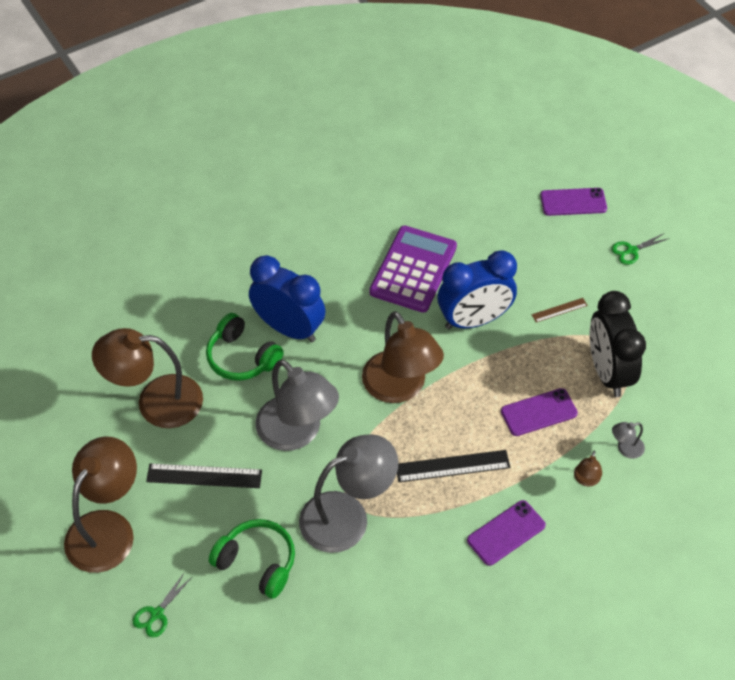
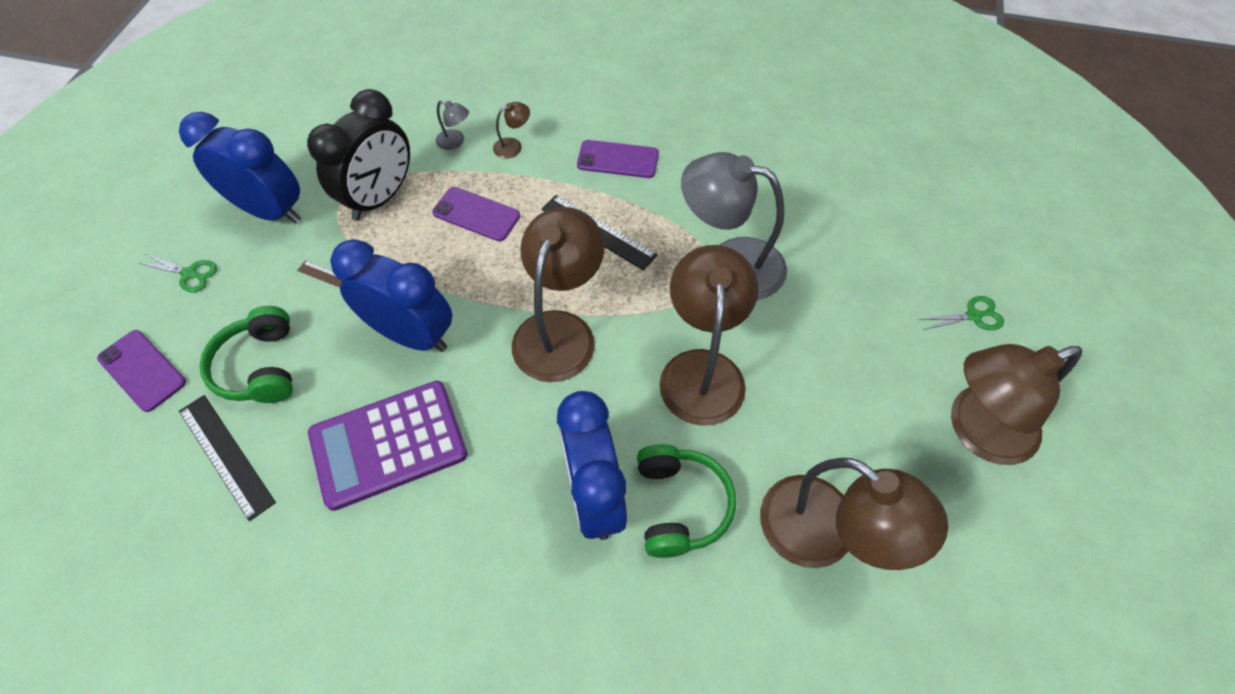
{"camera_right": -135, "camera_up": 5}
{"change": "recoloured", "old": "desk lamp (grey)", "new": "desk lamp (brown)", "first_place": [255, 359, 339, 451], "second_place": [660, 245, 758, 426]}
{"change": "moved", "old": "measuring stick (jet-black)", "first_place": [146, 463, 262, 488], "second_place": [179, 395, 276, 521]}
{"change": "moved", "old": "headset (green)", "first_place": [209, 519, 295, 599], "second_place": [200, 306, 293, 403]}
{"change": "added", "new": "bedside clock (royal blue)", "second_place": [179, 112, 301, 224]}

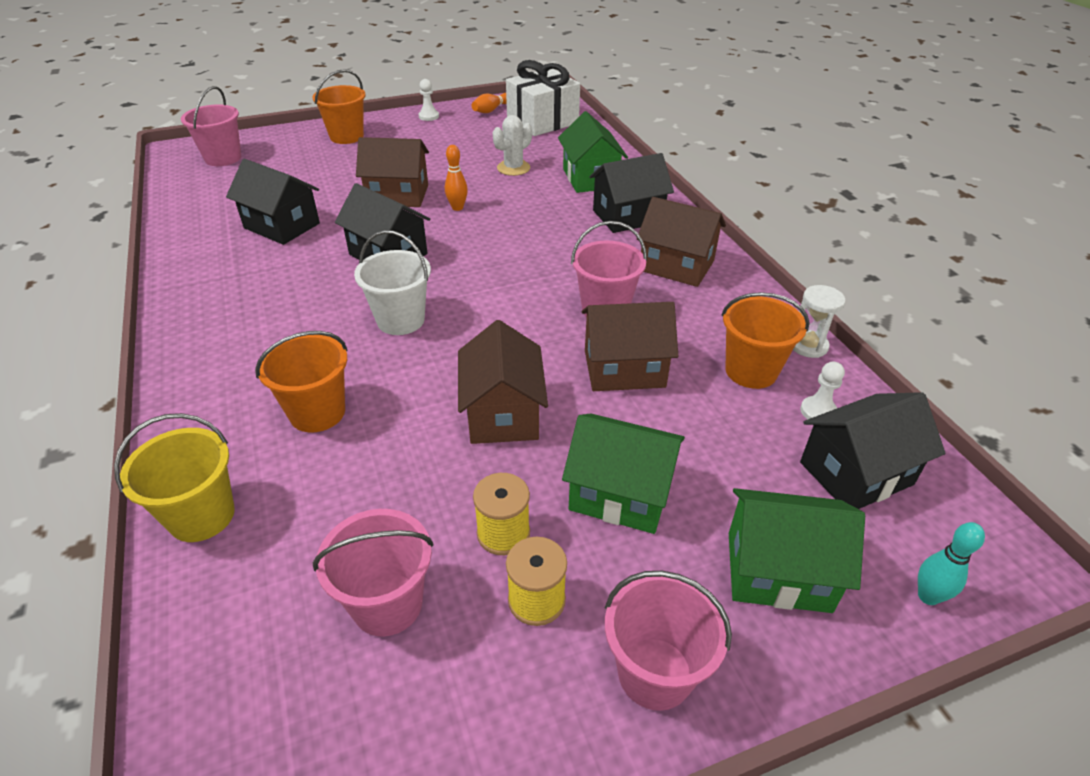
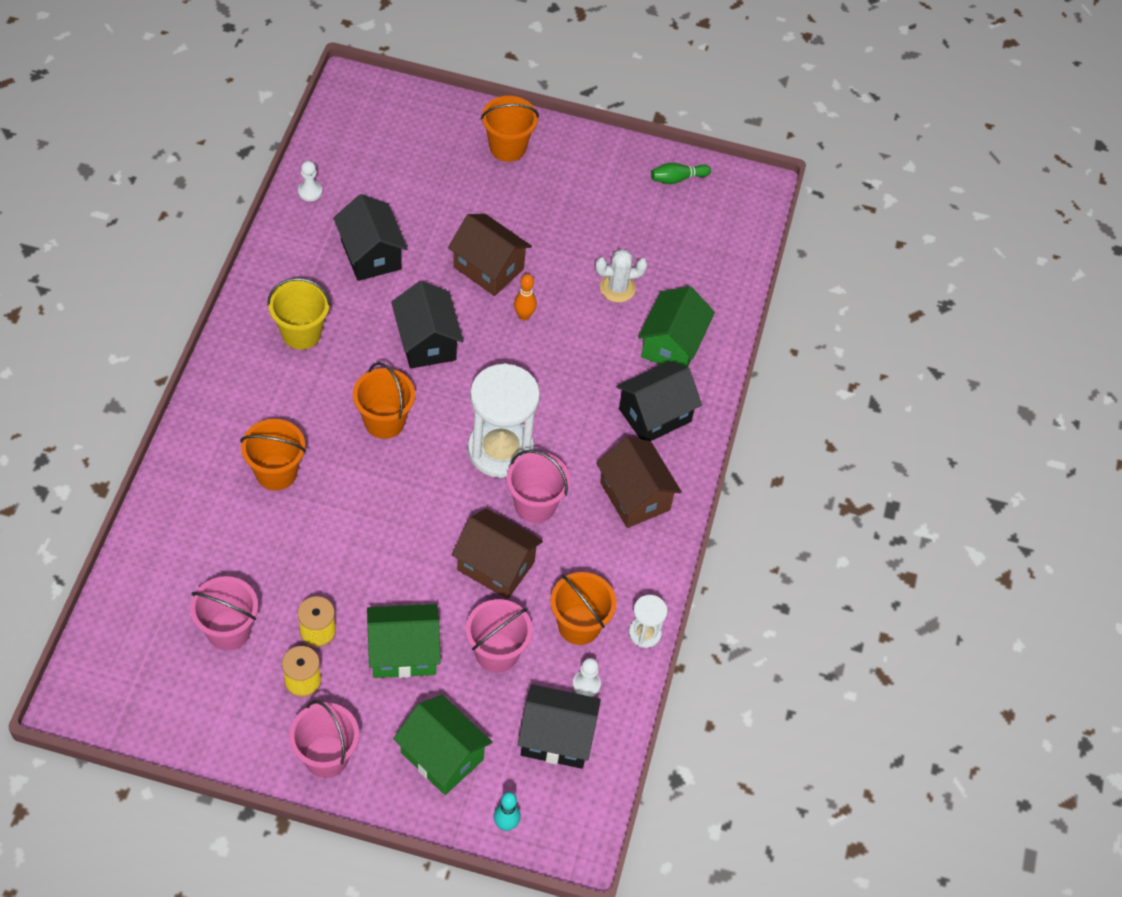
{"camera_right": 30, "camera_up": 15}
{"change": "removed", "old": "present (snow-white)", "first_place": [506, 60, 580, 136]}
{"change": "moved", "old": "chess pawn (snow-white)", "first_place": [418, 79, 439, 121], "second_place": [298, 161, 322, 201]}
{"change": "moved", "old": "pail (rosy)", "first_place": [181, 86, 241, 166], "second_place": [466, 599, 532, 673]}
{"change": "recoloured", "old": "tenpin (orange-coloured)", "new": "tenpin (green)", "first_place": [472, 93, 507, 113], "second_place": [651, 163, 711, 184]}
{"change": "turned", "old": "toy house (jet-black)", "first_place": [589, 153, 674, 233], "second_place": [616, 361, 702, 441], "degrees": -45}
{"change": "recoloured", "old": "pail (snow-white)", "new": "pail (orange-coloured)", "first_place": [354, 230, 431, 335], "second_place": [353, 362, 415, 439]}
{"change": "removed", "old": "toy house (brown)", "first_place": [458, 320, 548, 444]}
{"change": "moved", "old": "pail (bright yellow)", "first_place": [114, 413, 235, 542], "second_place": [267, 278, 331, 350]}
{"change": "turned", "old": "toy house (green)", "first_place": [562, 414, 685, 534], "second_place": [367, 604, 441, 678], "degrees": -60}
{"change": "added", "new": "sand timer (snow-white)", "second_place": [468, 363, 540, 478]}

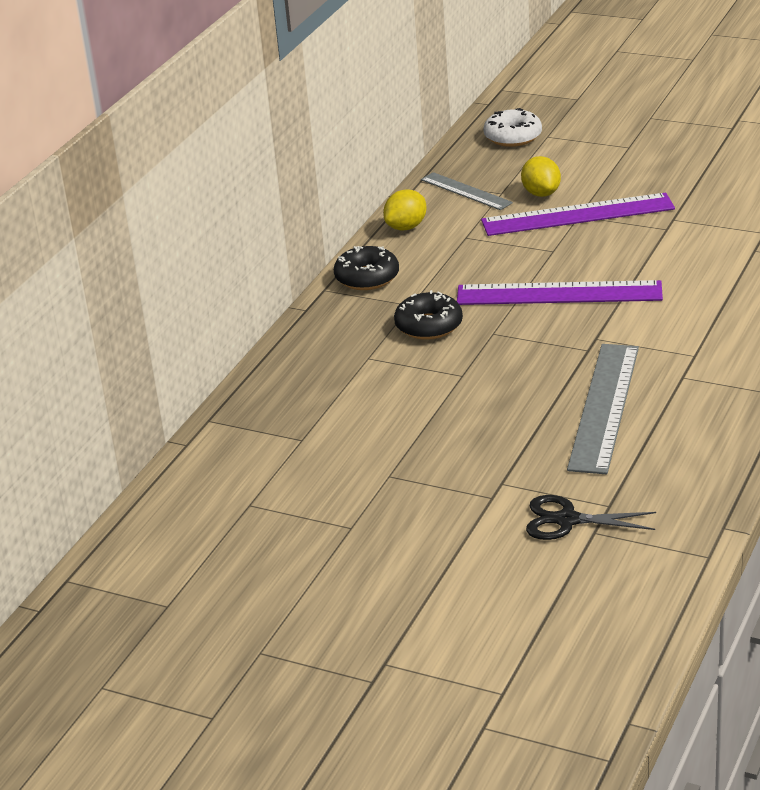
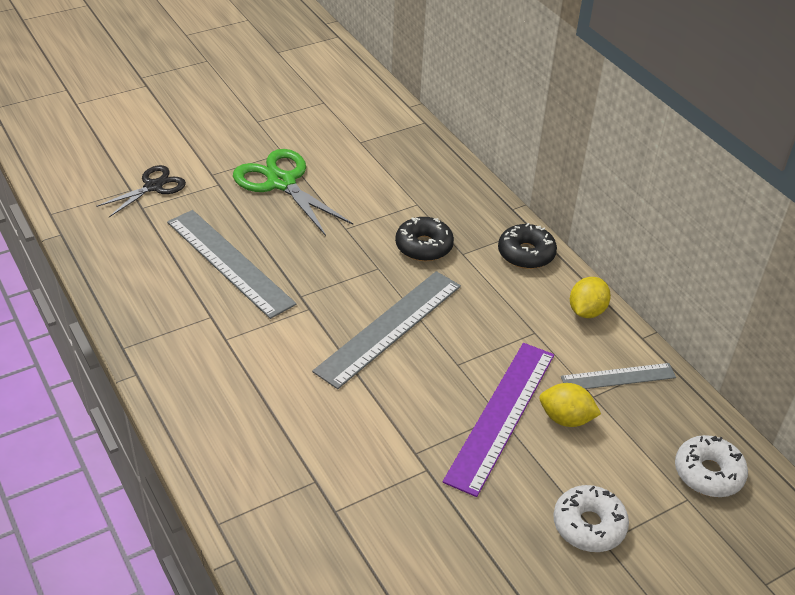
{"camera_right": 120, "camera_up": 10}
{"change": "turned", "old": "toy lemon (bright yellow)", "first_place": [383, 189, 427, 231], "second_place": [570, 277, 611, 318], "degrees": 45}
{"change": "recoloured", "old": "measuring stick (royal purple)", "new": "measuring stick (grey)", "first_place": [457, 280, 663, 305], "second_place": [312, 271, 461, 389]}
{"change": "added", "new": "scissors (green)", "second_place": [233, 149, 353, 236]}
{"change": "added", "new": "donut (snow-white)", "second_place": [553, 485, 629, 552]}

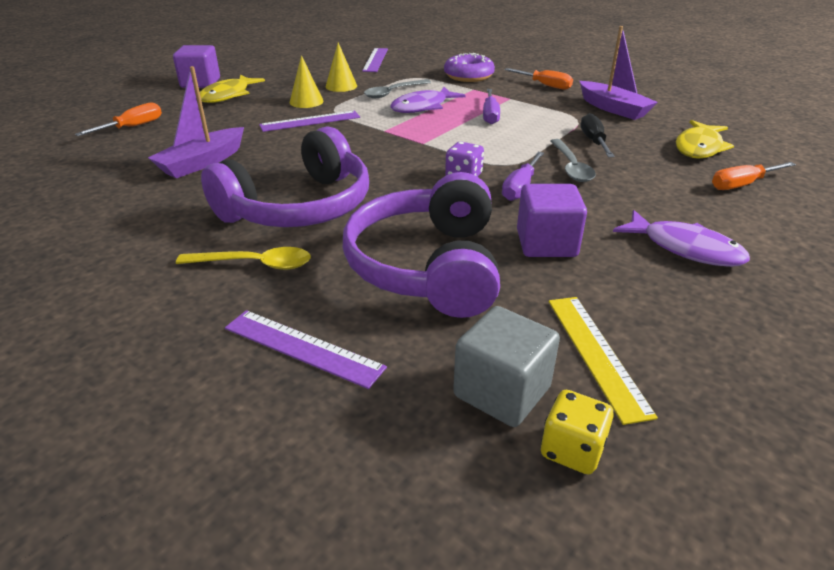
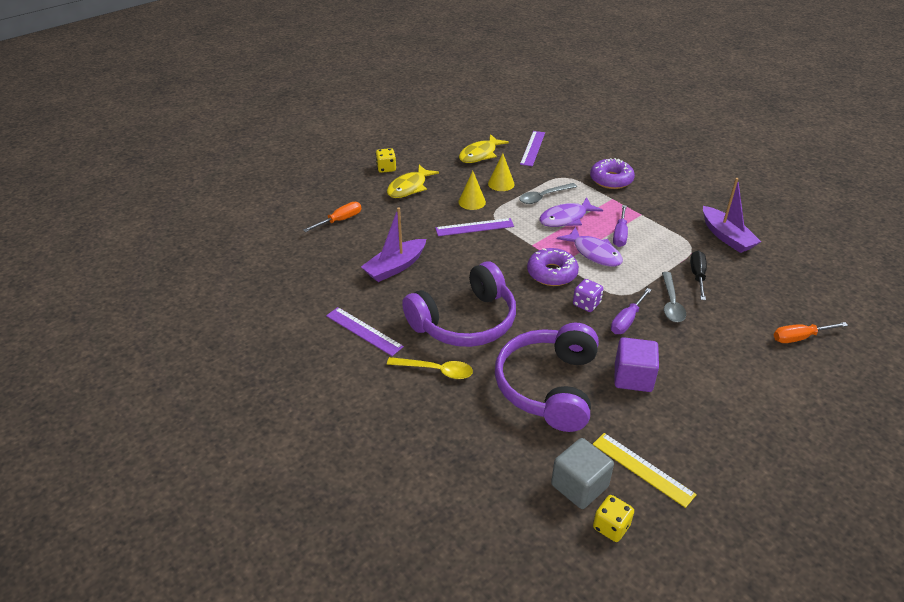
{"camera_right": 10, "camera_up": 5}
{"change": "replaced", "old": "solid cube (royal purple)", "new": "die (bright yellow)", "first_place": [173, 45, 220, 88], "second_place": [376, 148, 396, 173]}
{"change": "removed", "old": "hand screwdriver (orange-coloured)", "first_place": [504, 68, 573, 90]}
{"change": "moved", "old": "fish (bright yellow)", "first_place": [676, 120, 734, 159], "second_place": [459, 134, 509, 163]}
{"change": "moved", "old": "fish (royal purple)", "first_place": [613, 210, 750, 267], "second_place": [557, 227, 623, 267]}
{"change": "turned", "old": "measuring stick (bright yellow)", "first_place": [549, 297, 658, 425], "second_place": [593, 433, 697, 508], "degrees": -45}
{"change": "moved", "old": "measuring stick (royal purple)", "first_place": [225, 310, 387, 389], "second_place": [326, 307, 404, 356]}
{"change": "added", "new": "donut (royal purple)", "second_place": [527, 248, 579, 286]}

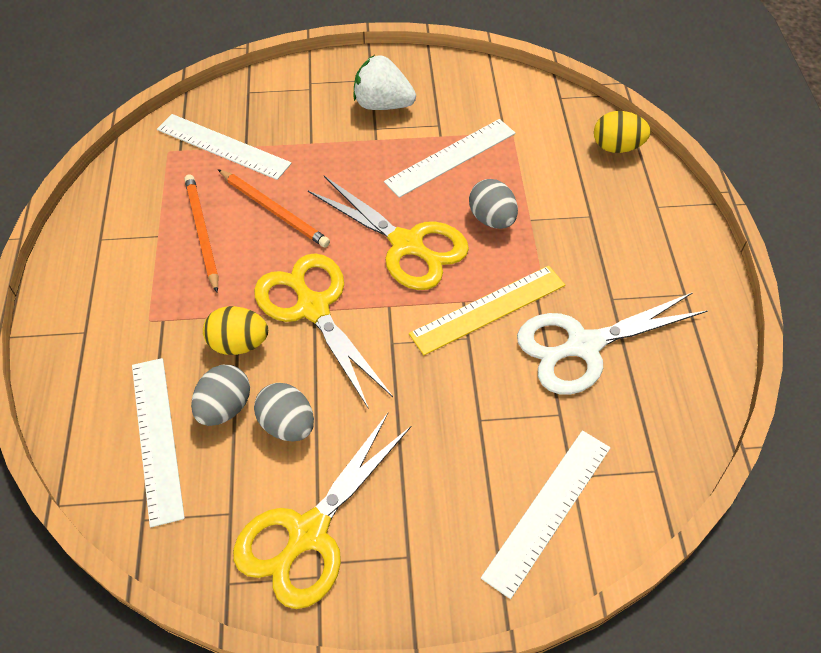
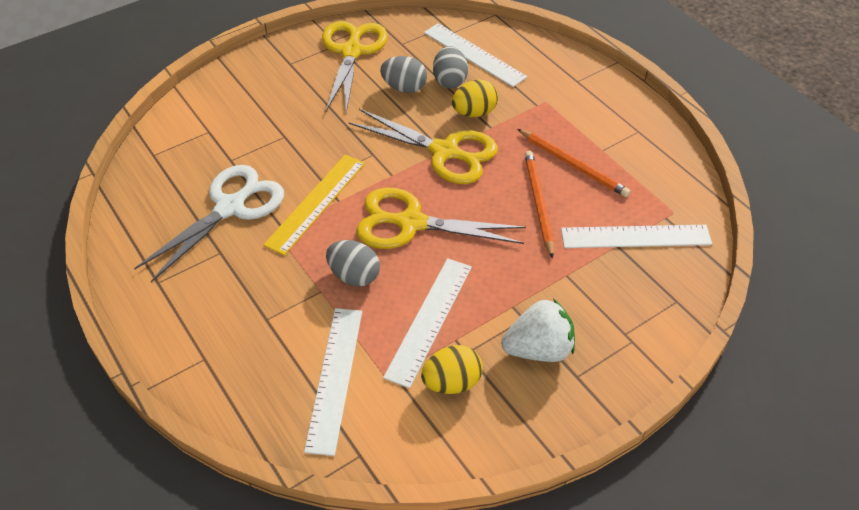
{"camera_right": 150, "camera_up": -5}
{"change": "moved", "old": "egg shape (bright yellow)", "first_place": [594, 111, 651, 153], "second_place": [421, 345, 483, 394]}
{"change": "turned", "old": "wooden pencil (orange-coloured)", "first_place": [218, 169, 330, 248], "second_place": [524, 151, 554, 259], "degrees": 75}
{"change": "moved", "old": "measuring stick (snow-white)", "first_place": [481, 431, 611, 599], "second_place": [304, 308, 362, 456]}

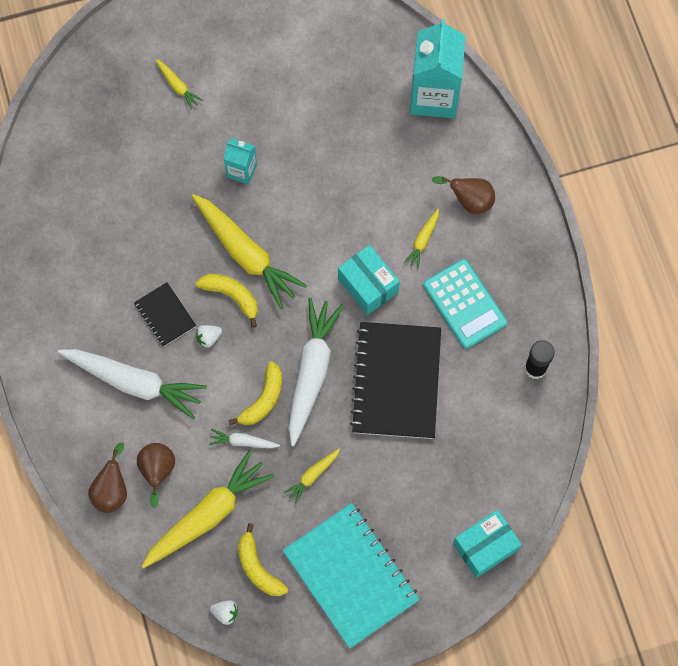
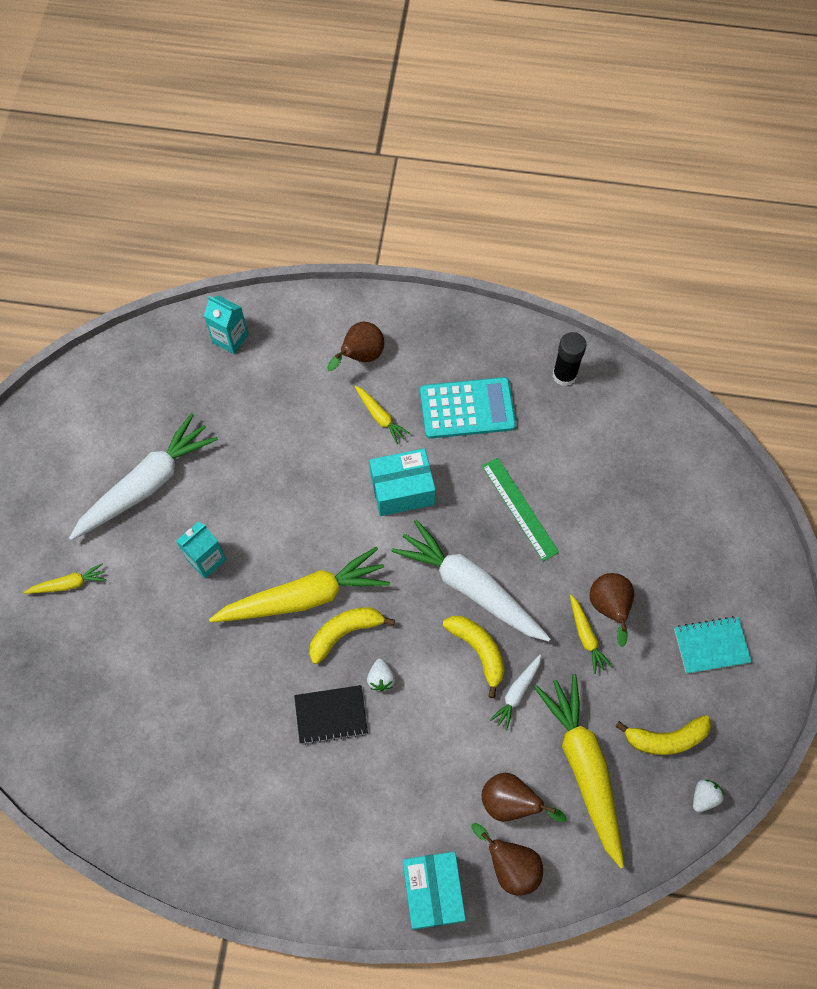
{"camera_right": -65, "camera_up": -5}
{"change": "resized", "old": "carton (teal)", "first_place": [410, 19, 466, 118], "second_place": [204, 296, 248, 354], "factor": 0.51}
{"change": "replaced", "old": "notepad (jet-black)", "new": "measuring stick (green)", "first_place": [350, 322, 441, 439], "second_place": [482, 457, 559, 561]}
{"change": "moved", "old": "toy carrot (snow-white)", "first_place": [58, 349, 207, 419], "second_place": [69, 413, 218, 540]}
{"change": "resized", "old": "notepad (teal)", "first_place": [283, 503, 420, 648], "second_place": [674, 616, 752, 674], "factor": 0.49}
{"change": "moved", "old": "package (teal)", "first_place": [453, 510, 522, 578], "second_place": [403, 852, 466, 930]}
{"change": "added", "new": "pear fruit (brown)", "second_place": [589, 573, 634, 647]}

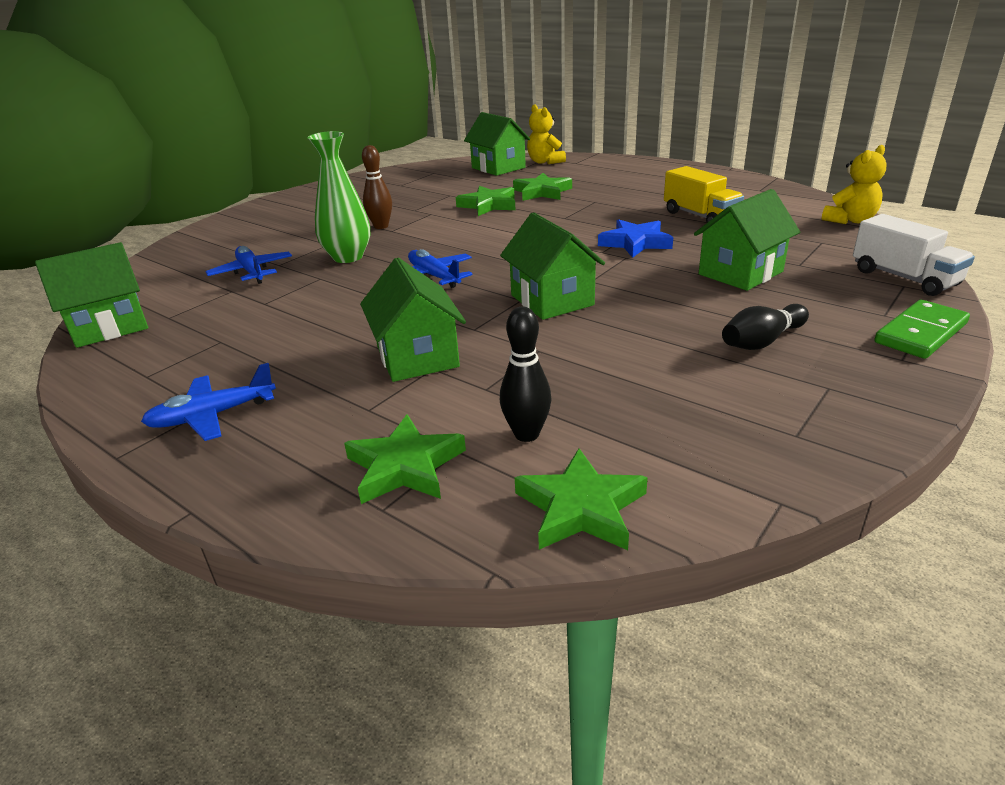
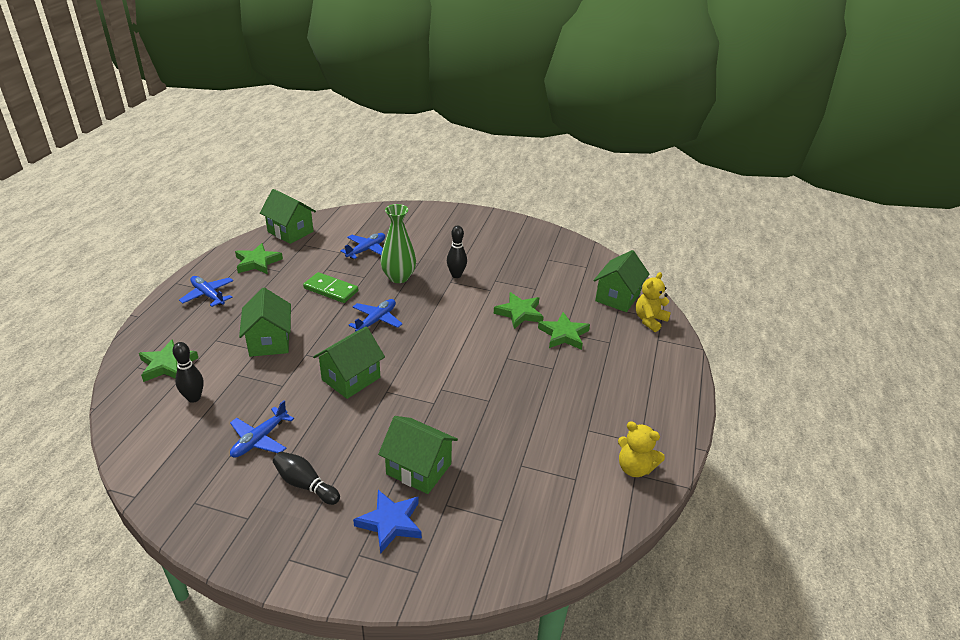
{"camera_right": 65, "camera_up": 5}
{"change": "recoloured", "old": "tenpin (brown)", "new": "tenpin (jet-black)", "first_place": [362, 145, 392, 229], "second_place": [447, 225, 467, 278]}
{"change": "moved", "old": "teddy (bright yellow)", "first_place": [822, 145, 887, 224], "second_place": [618, 421, 665, 477]}
{"change": "removed", "old": "lorry (bright yellow)", "first_place": [664, 166, 744, 223]}
{"change": "removed", "old": "lorry (snow-white)", "first_place": [853, 214, 975, 296]}
{"change": "moved", "old": "star (royal blue)", "first_place": [598, 219, 673, 258], "second_place": [353, 490, 422, 554]}
{"change": "turned", "old": "toy house (green)", "first_place": [360, 258, 466, 382], "second_place": [239, 288, 291, 357], "degrees": -60}
{"change": "moved", "old": "domino tile (green)", "first_place": [874, 300, 970, 359], "second_place": [303, 272, 358, 303]}
{"change": "moved", "old": "star (green)", "first_place": [515, 448, 648, 550], "second_place": [235, 243, 283, 274]}
{"change": "added", "new": "aeroplane (royal blue)", "second_place": [230, 400, 294, 458]}

